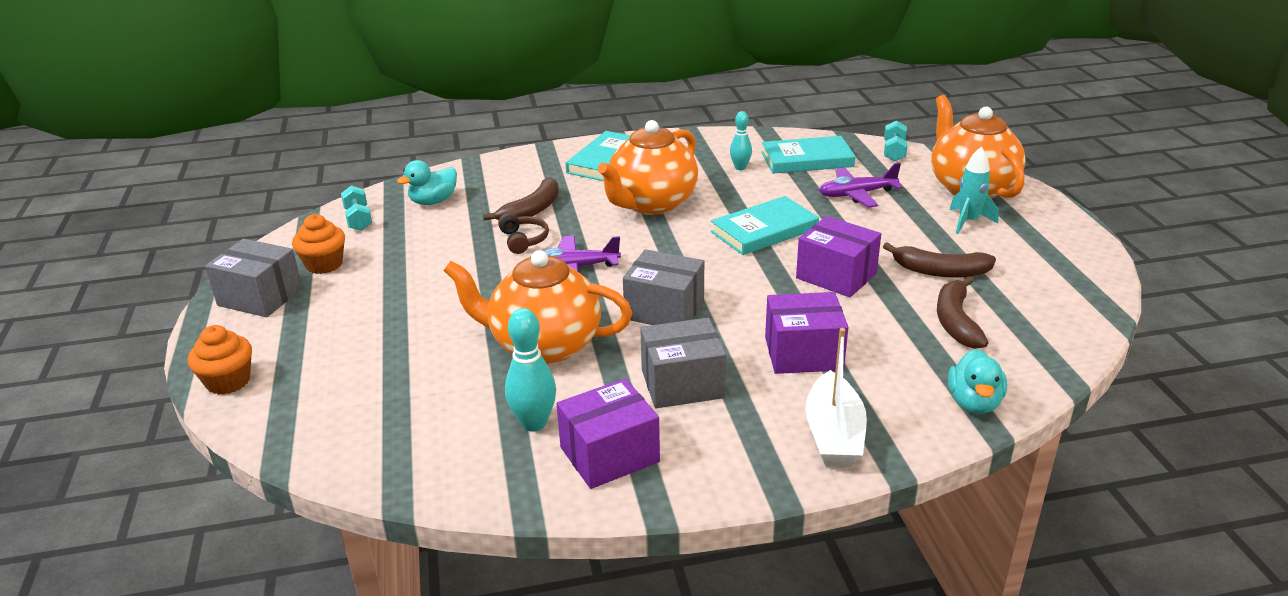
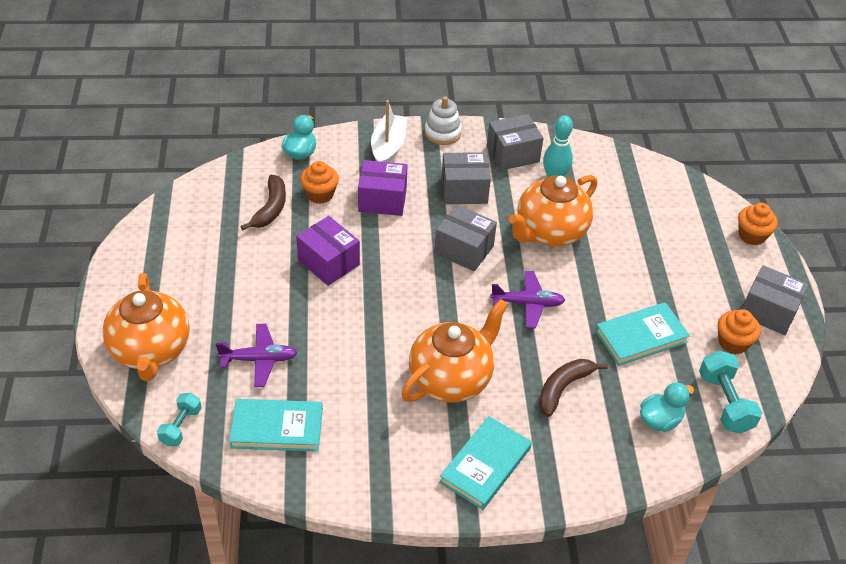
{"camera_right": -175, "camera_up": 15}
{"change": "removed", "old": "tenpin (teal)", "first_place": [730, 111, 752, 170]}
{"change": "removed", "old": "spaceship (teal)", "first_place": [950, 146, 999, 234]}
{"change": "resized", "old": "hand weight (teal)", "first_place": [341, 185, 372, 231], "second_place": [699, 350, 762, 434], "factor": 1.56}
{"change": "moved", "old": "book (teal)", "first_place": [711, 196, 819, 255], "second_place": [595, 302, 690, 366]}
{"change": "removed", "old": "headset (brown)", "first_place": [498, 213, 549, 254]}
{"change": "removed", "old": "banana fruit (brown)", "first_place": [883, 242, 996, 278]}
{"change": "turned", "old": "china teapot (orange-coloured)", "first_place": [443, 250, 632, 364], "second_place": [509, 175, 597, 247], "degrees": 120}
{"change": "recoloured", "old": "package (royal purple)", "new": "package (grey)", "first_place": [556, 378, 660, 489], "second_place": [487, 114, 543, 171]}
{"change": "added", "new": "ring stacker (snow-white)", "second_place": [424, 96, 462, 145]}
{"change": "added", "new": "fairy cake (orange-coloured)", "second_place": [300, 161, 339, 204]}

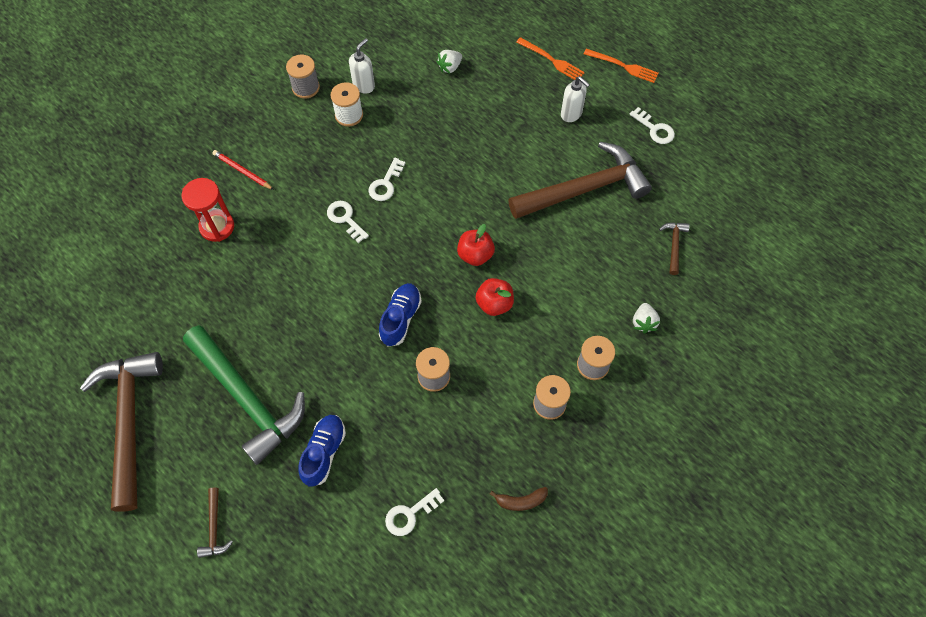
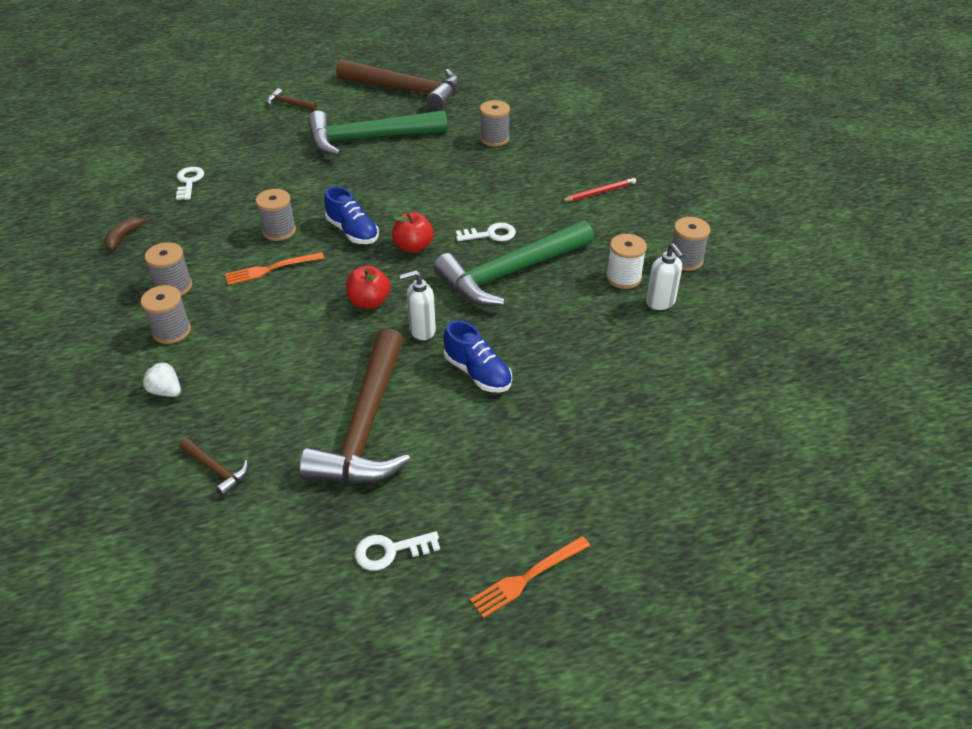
{"camera_right": 120, "camera_up": -20}
{"change": "moved", "old": "dinner fork (orange-coloured)", "first_place": [516, 37, 585, 80], "second_place": [225, 252, 324, 285]}
{"change": "removed", "old": "toy strawberry (snow-white)", "first_place": [436, 50, 462, 74]}
{"change": "moved", "old": "pump bottle (snow-white)", "first_place": [561, 76, 590, 122], "second_place": [399, 270, 436, 340]}
{"change": "replaced", "old": "door key (snow-white)", "new": "hammer (green)", "first_place": [369, 158, 405, 201], "second_place": [433, 220, 594, 306]}
{"change": "removed", "old": "sand timer (red)", "first_place": [182, 178, 234, 242]}
{"change": "moved", "old": "apple fruit (red)", "first_place": [475, 278, 514, 316], "second_place": [392, 212, 433, 253]}
{"change": "moved", "old": "sneaker (royal blue)", "first_place": [298, 415, 346, 487], "second_place": [443, 320, 512, 393]}
{"change": "added", "new": "spool (grey)", "second_place": [480, 100, 510, 146]}

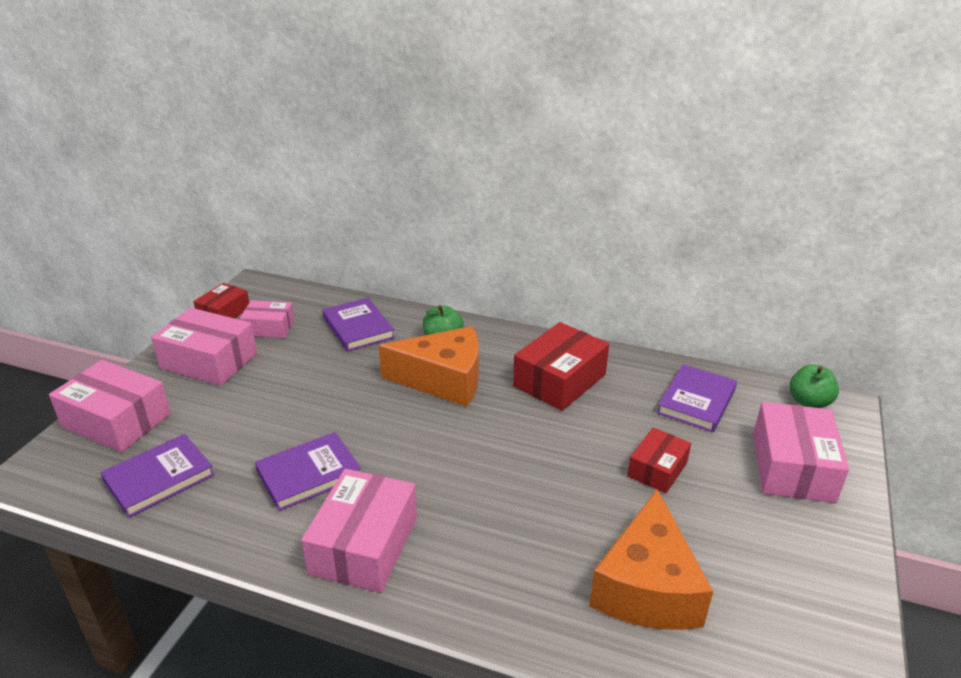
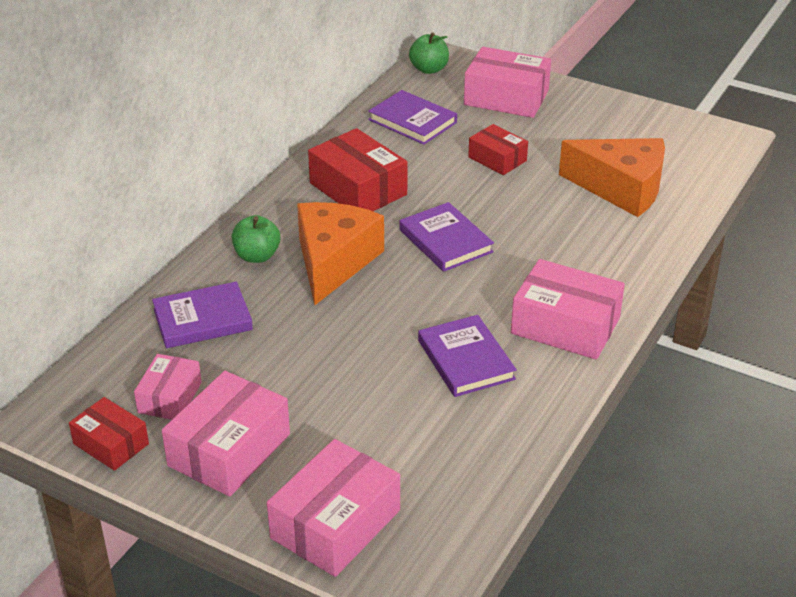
{"camera_right": -80, "camera_up": 5}
{"change": "moved", "old": "book (royal purple)", "first_place": [100, 434, 215, 518], "second_place": [399, 202, 494, 272]}

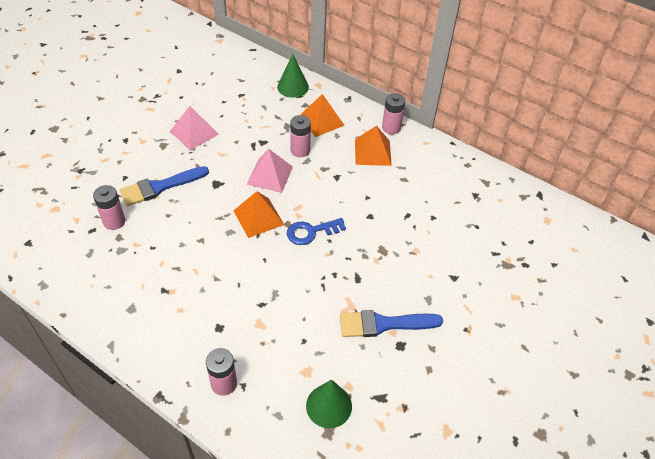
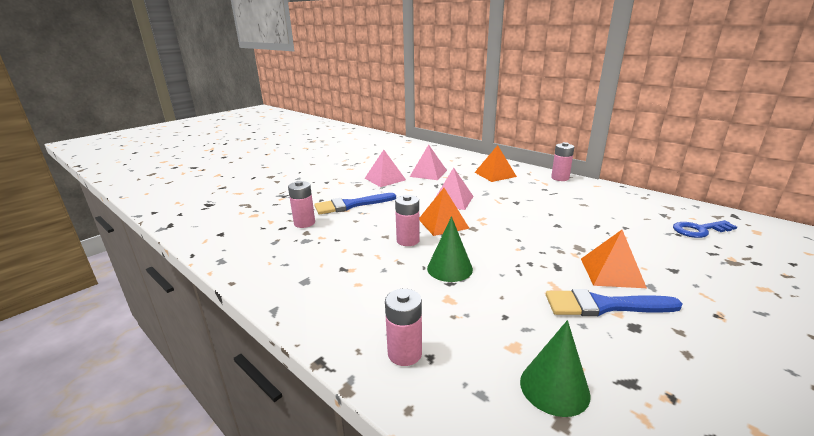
{"camera_right": 10, "camera_up": -25}
{"change": "moved", "old": "cone (green)", "first_place": [277, 54, 309, 98], "second_place": [427, 216, 473, 282]}
{"change": "moved", "old": "AA battery (rosy)", "first_place": [290, 115, 311, 157], "second_place": [395, 195, 420, 246]}
{"change": "moved", "old": "solid pyramid (orange-coloured)", "first_place": [355, 126, 392, 166], "second_place": [581, 230, 647, 288]}
{"change": "moved", "old": "door key (royal blue)", "first_place": [287, 218, 346, 245], "second_place": [673, 220, 737, 238]}
{"change": "added", "new": "solid pyramid (rosy)", "second_place": [410, 145, 447, 180]}

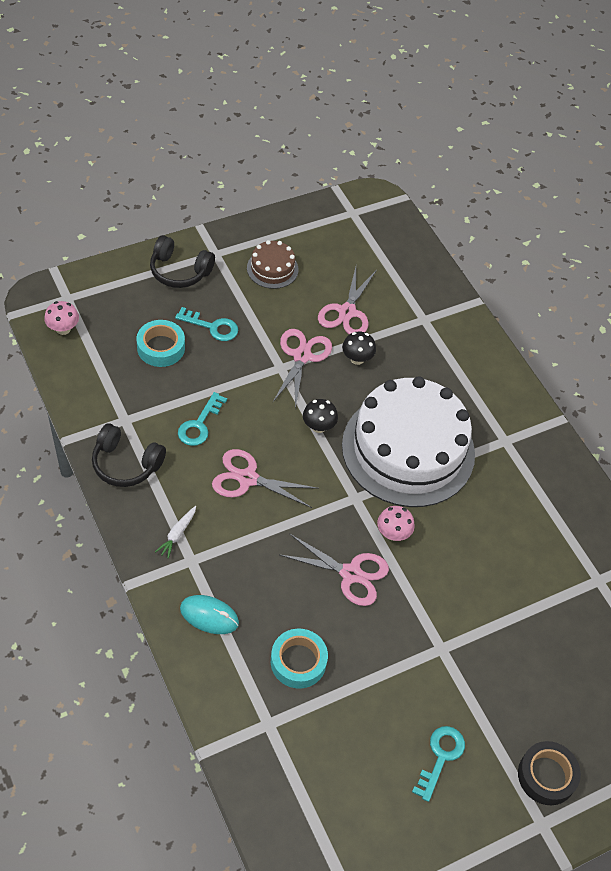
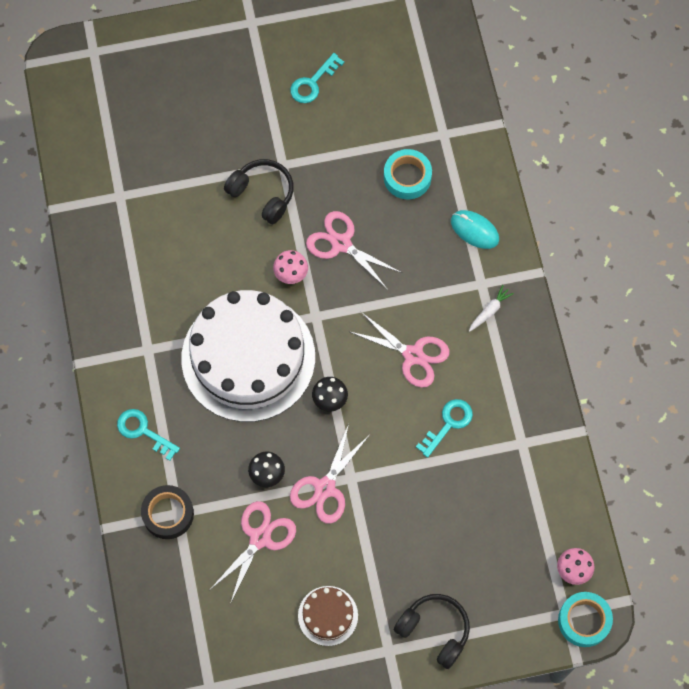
{"camera_right": -160, "camera_up": 15}
{"change": "moved", "old": "door key (teal)", "first_place": [175, 307, 238, 341], "second_place": [117, 409, 180, 461]}
{"change": "moved", "old": "sticky tape (teal)", "first_place": [136, 320, 185, 367], "second_place": [558, 592, 613, 647]}
{"change": "moved", "old": "headset (jet-black)", "first_place": [92, 424, 166, 487], "second_place": [224, 159, 294, 224]}
{"change": "moved", "old": "sticky tape (jet-black)", "first_place": [518, 741, 581, 805], "second_place": [141, 485, 194, 539]}

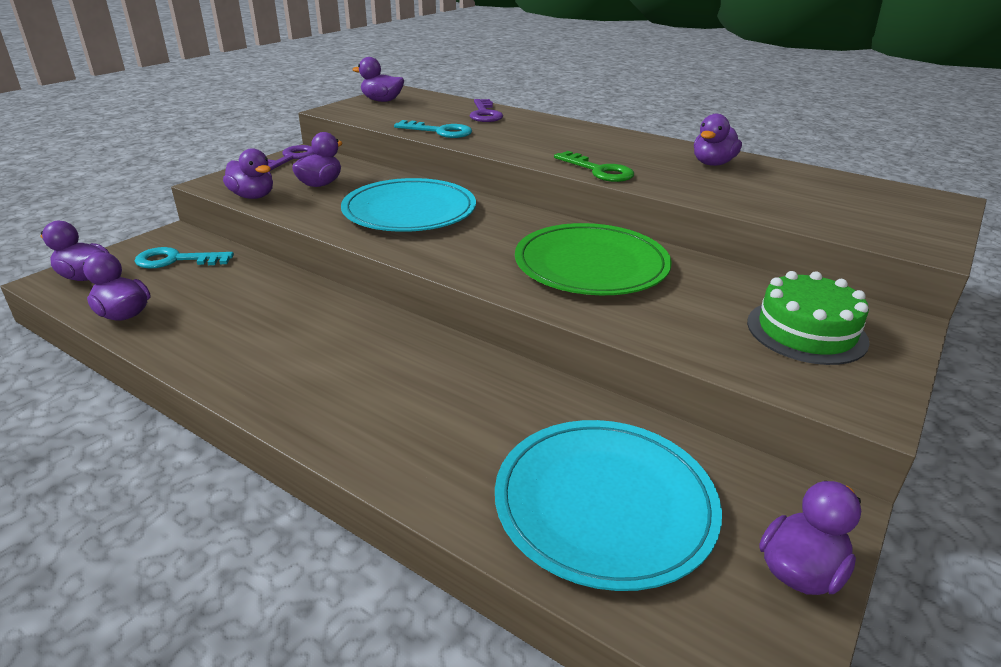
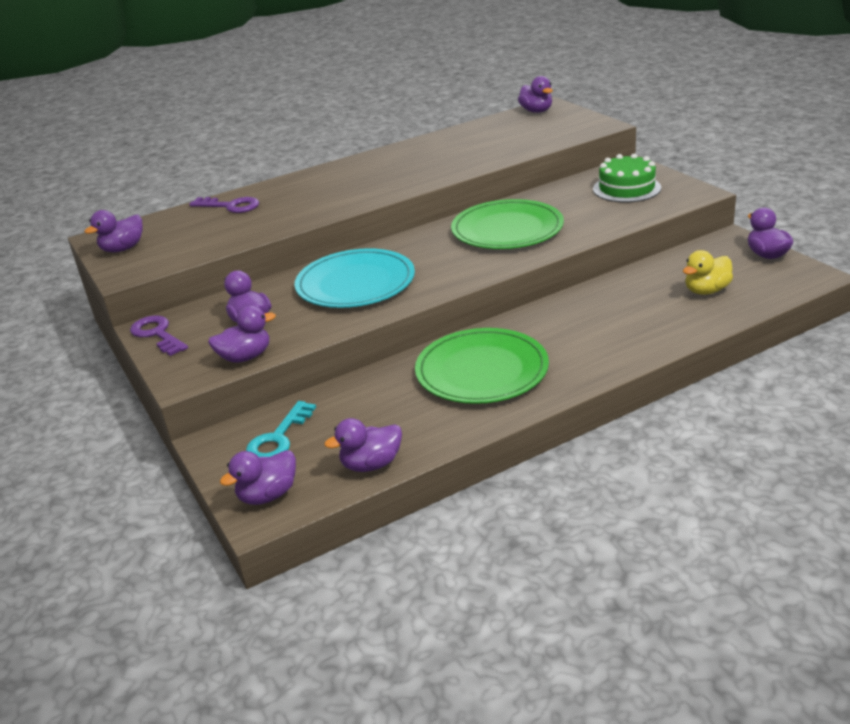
{"camera_right": -60, "camera_up": 0}
{"change": "moved", "old": "duck (royal purple)", "first_place": [694, 114, 742, 166], "second_place": [518, 76, 553, 113]}
{"change": "removed", "old": "door key (teal)", "first_place": [394, 120, 472, 138]}
{"change": "removed", "old": "door key (green)", "first_place": [554, 151, 634, 182]}
{"change": "replaced", "old": "plate (teal)", "new": "duck (bright yellow)", "first_place": [495, 420, 722, 591], "second_place": [683, 250, 733, 295]}
{"change": "added", "new": "plate (green)", "second_place": [415, 328, 549, 404]}

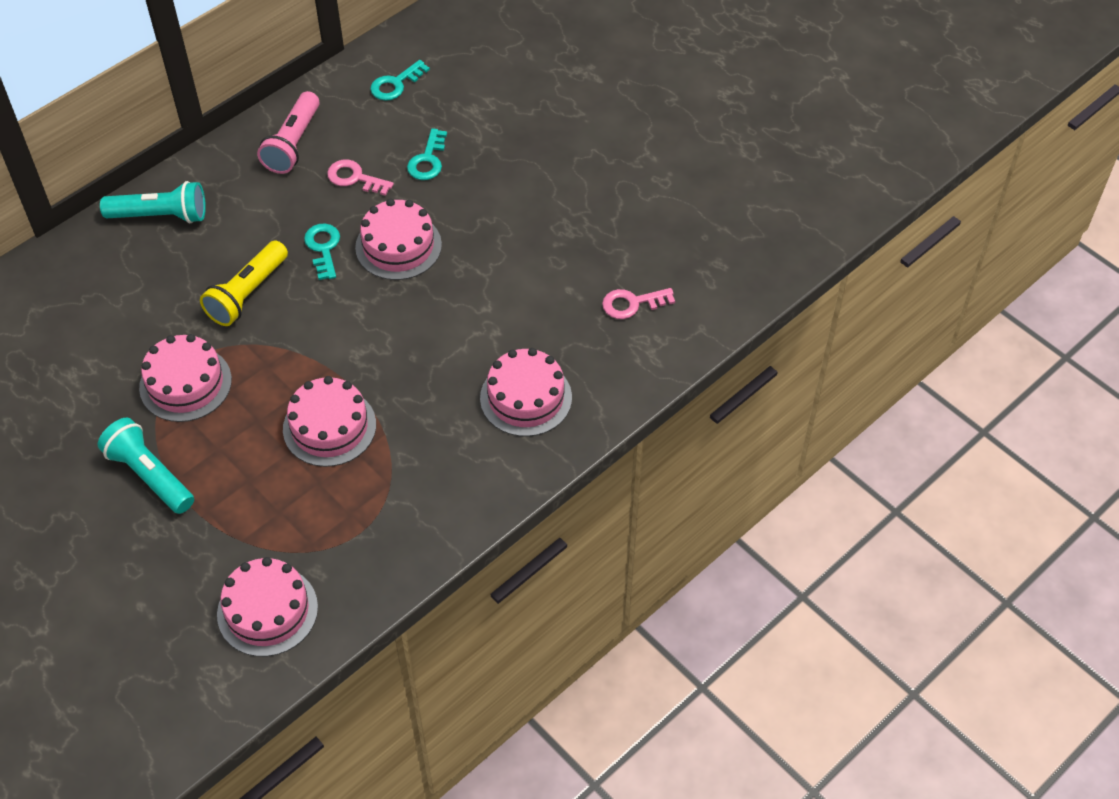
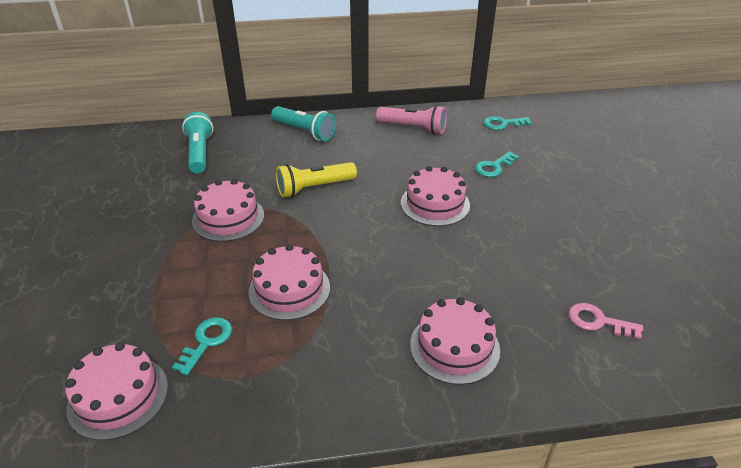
{"camera_right": 35, "camera_up": -15}
{"change": "turned", "old": "pocket torch (rosy)", "first_place": [257, 91, 320, 174], "second_place": [376, 105, 447, 135], "degrees": -120}
{"change": "removed", "old": "door key (rosy)", "first_place": [327, 160, 394, 196]}
{"change": "moved", "old": "door key (teal)", "first_place": [304, 223, 340, 280], "second_place": [172, 317, 232, 376]}
{"change": "moved", "old": "pocket torch (teal)", "first_place": [98, 418, 194, 514], "second_place": [182, 112, 213, 174]}

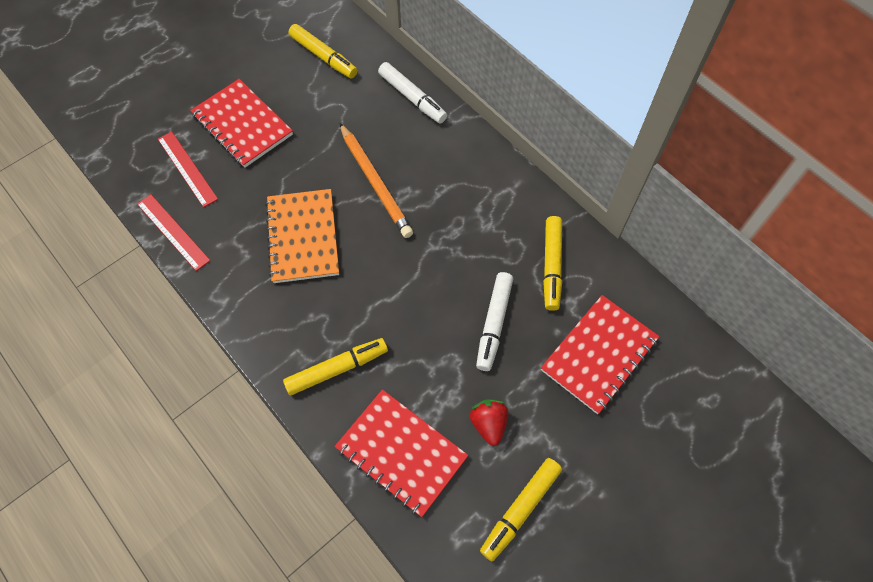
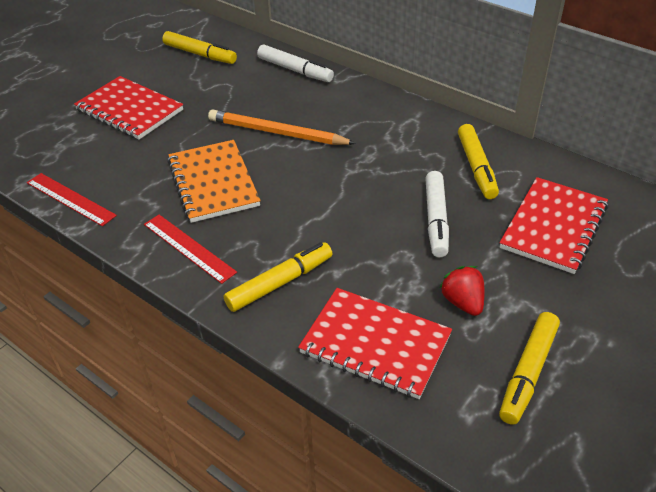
{"camera_right": -10, "camera_up": -20}
{"change": "turned", "old": "wooden pencil (orange-coloured)", "first_place": [340, 123, 413, 238], "second_place": [208, 109, 356, 145], "degrees": 150}
{"change": "moved", "old": "measuring stick (red)", "first_place": [158, 131, 218, 208], "second_place": [144, 215, 237, 284]}

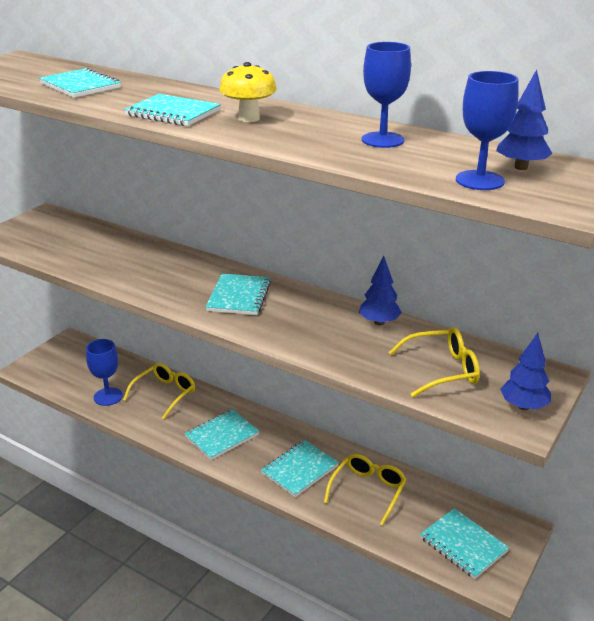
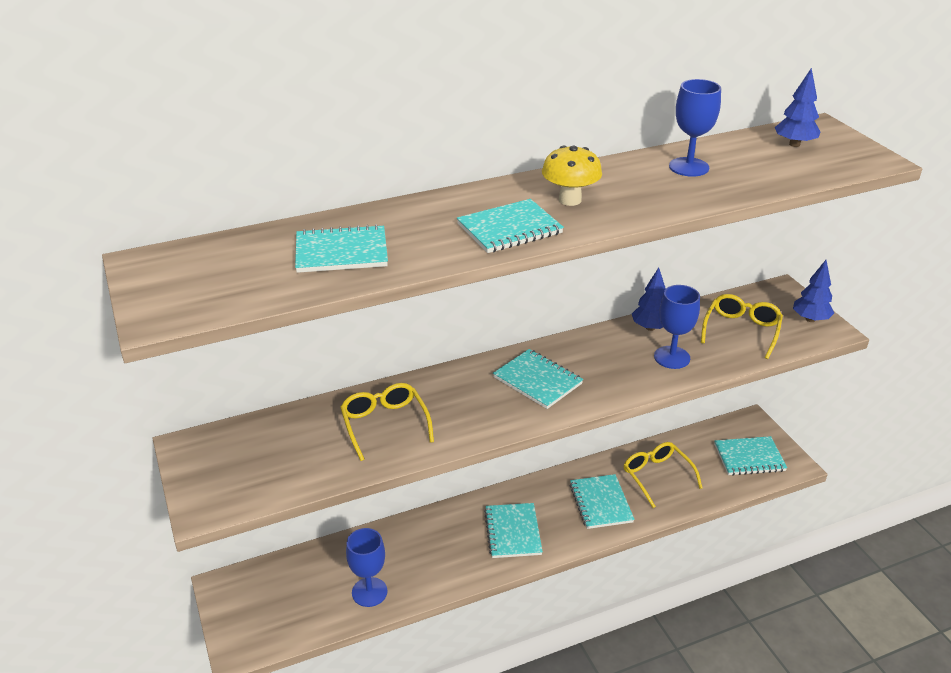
{"camera_right": -55, "camera_up": 5}
{"change": "moved", "old": "wine glass (royal blue)", "first_place": [456, 71, 519, 190], "second_place": [654, 285, 700, 369]}
{"change": "moved", "old": "spectacles (bright yellow)", "first_place": [123, 363, 195, 419], "second_place": [340, 383, 434, 461]}

